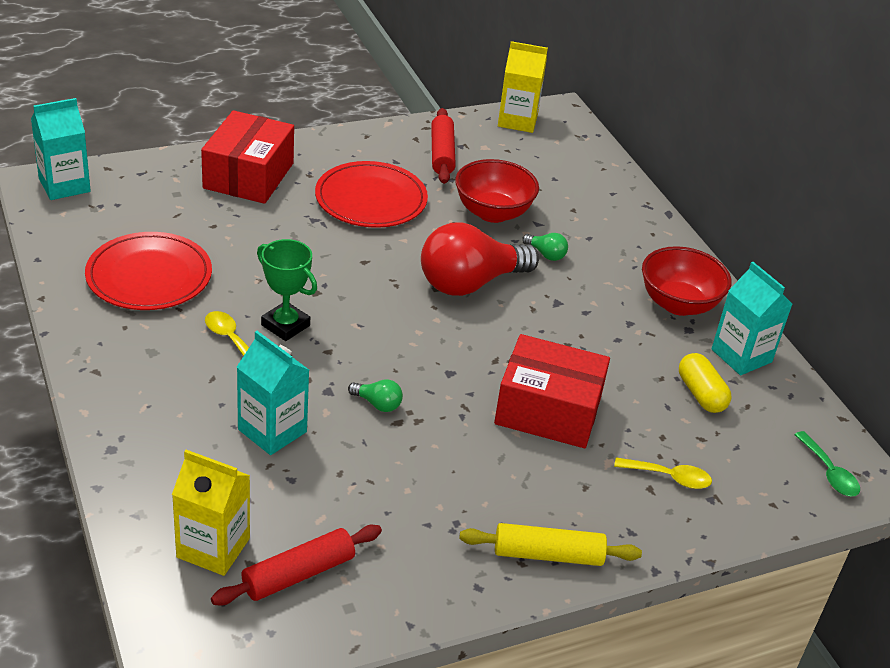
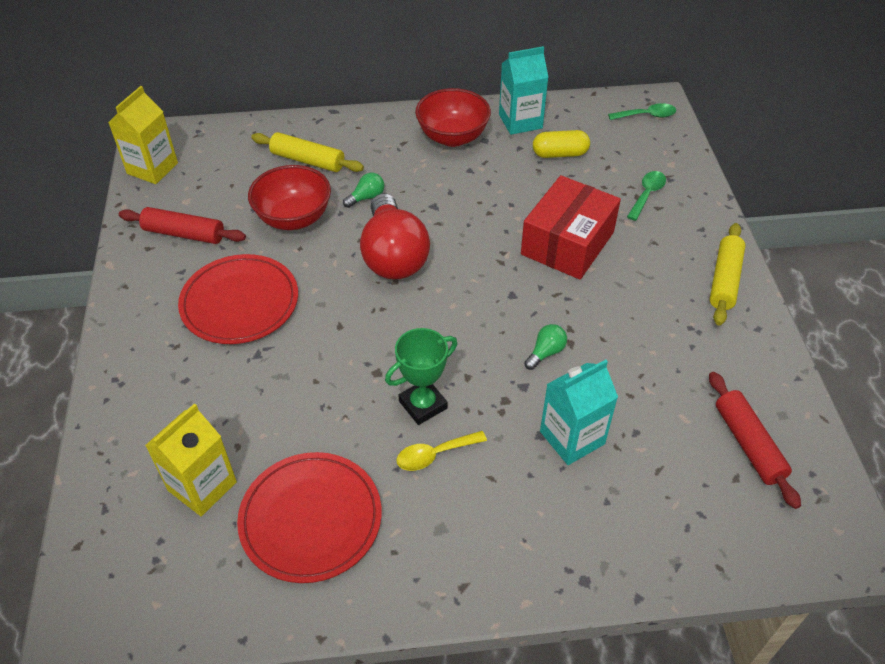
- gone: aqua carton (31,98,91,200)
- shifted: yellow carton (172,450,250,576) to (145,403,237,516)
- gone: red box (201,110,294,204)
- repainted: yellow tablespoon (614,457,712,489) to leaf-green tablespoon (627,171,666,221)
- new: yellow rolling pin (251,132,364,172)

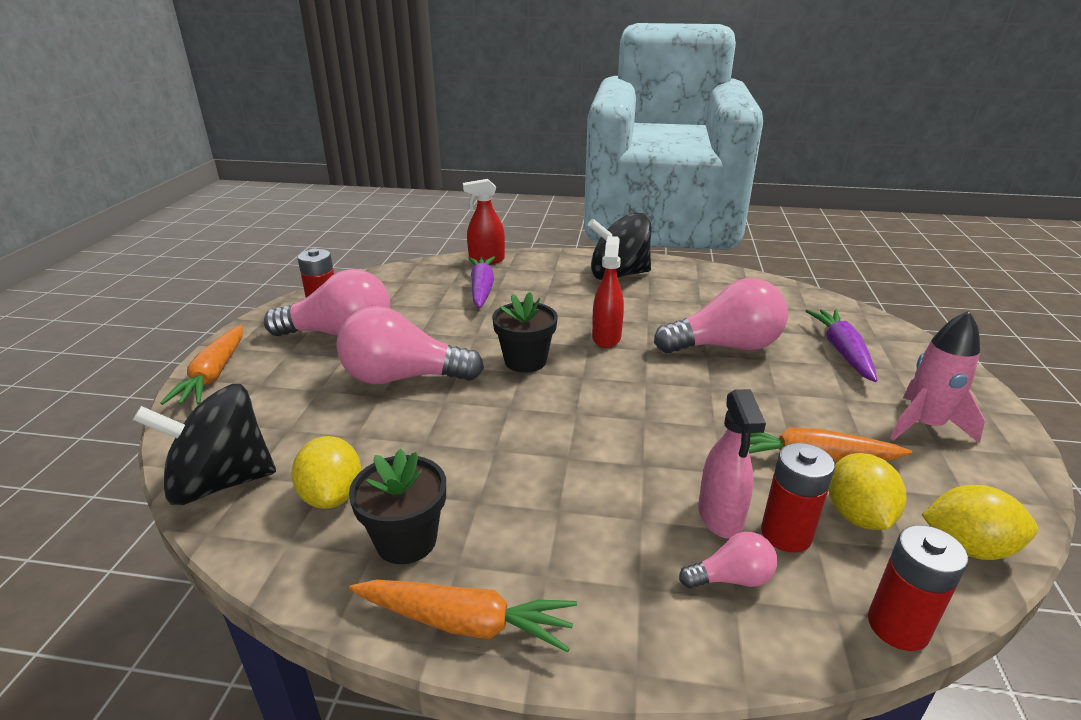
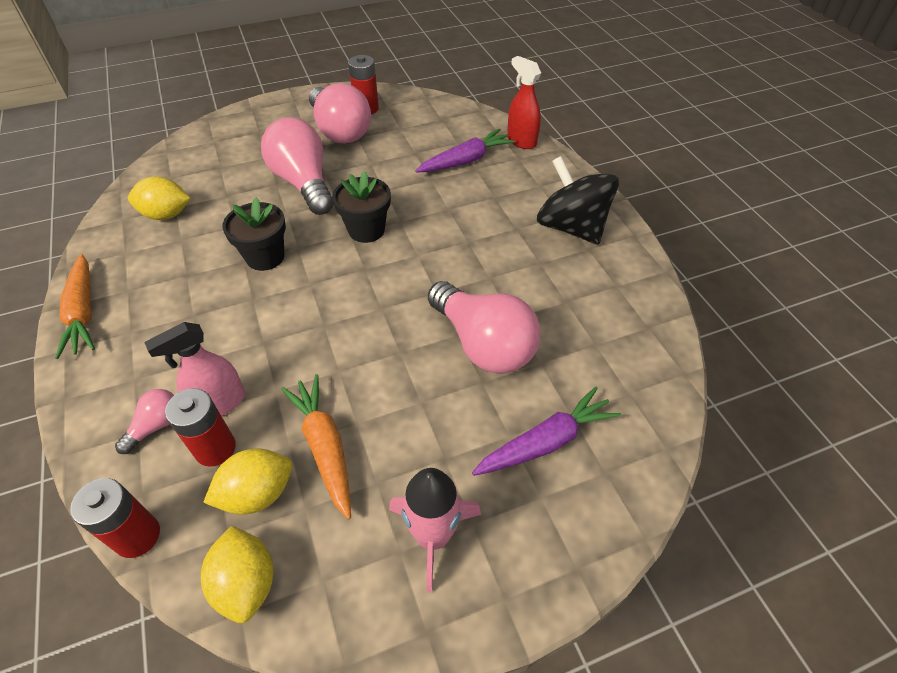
- gone: ebony toy top (133,384,276,505)
- gone: orange carrot (160,325,243,405)
- rotated: yellow toy lemon (291,436,362,509) = (128,176,191,220) 45 degrees clockwise
- shifted: ebony plant pot (349,448,446,564) to (222,197,286,271)
- gone: red spray bottle (592,236,624,348)
- rotated: pink bulb (679,532,777,588) = (115,389,174,454) 105 degrees counterclockwise

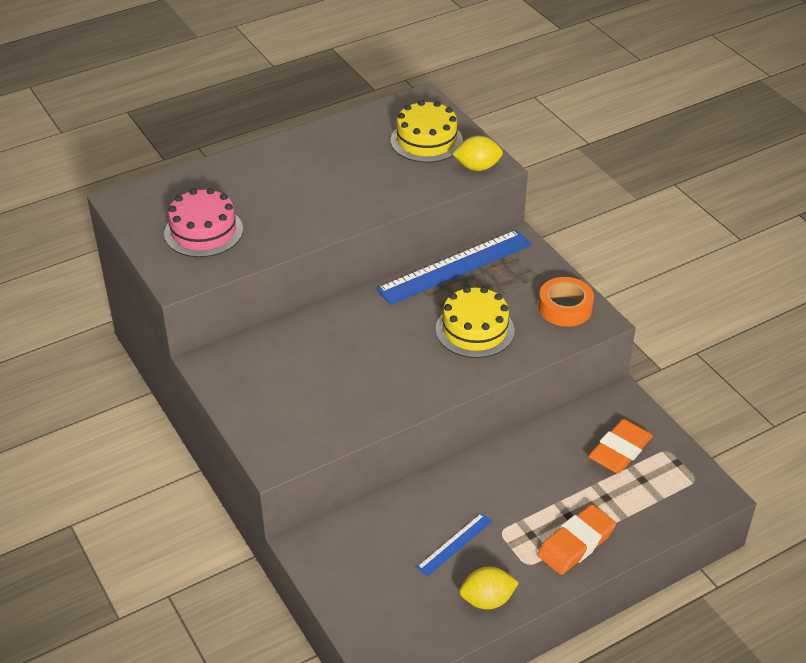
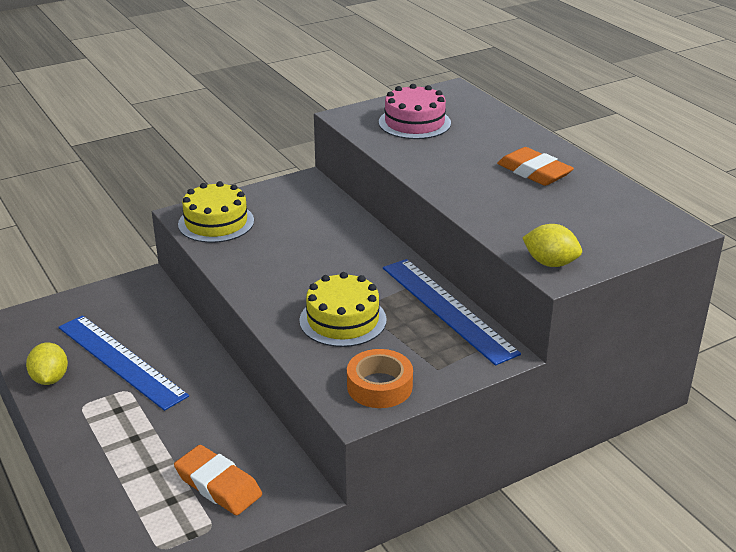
- shifted: yellow gateau (391,100,463,163) to (178,181,254,243)
- scaled: cobalt ruler (417,513,492,576) = (58,315,189,411) x2.04
- rotated: yellow toy lemon (453,136,503,171) = (522,224,582,267) 60 degrees counterclockwise
- shifted: orange eraser (537,505,616,575) to (497,147,574,186)

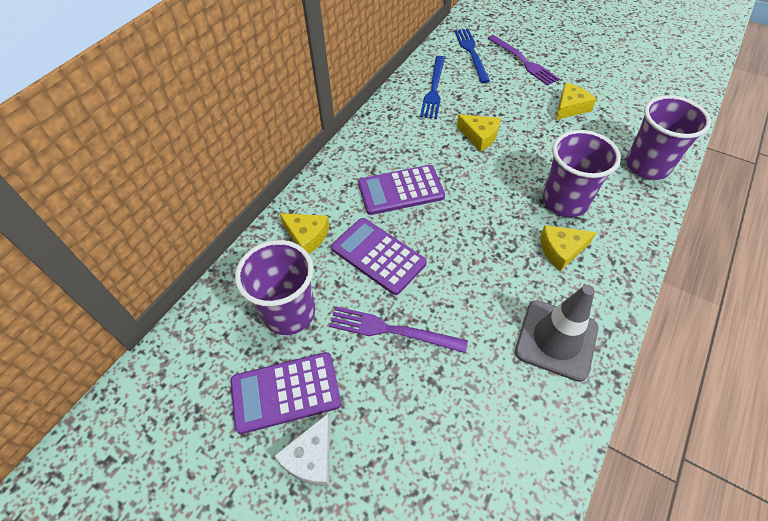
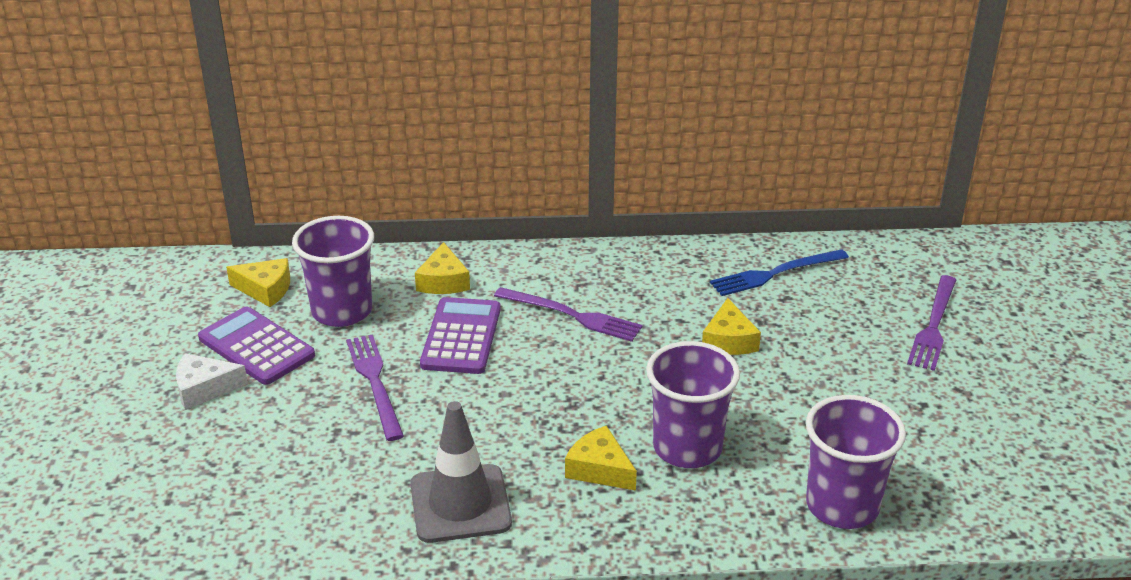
- swapped: royal purple adding machine (358,165,445,215) to royal purple table fork (494,287,643,342)
- gone: cobalt table fork (454,29,490,83)
- shifted: yellow piece of cheese (556,83,596,120) to (226,258,290,307)

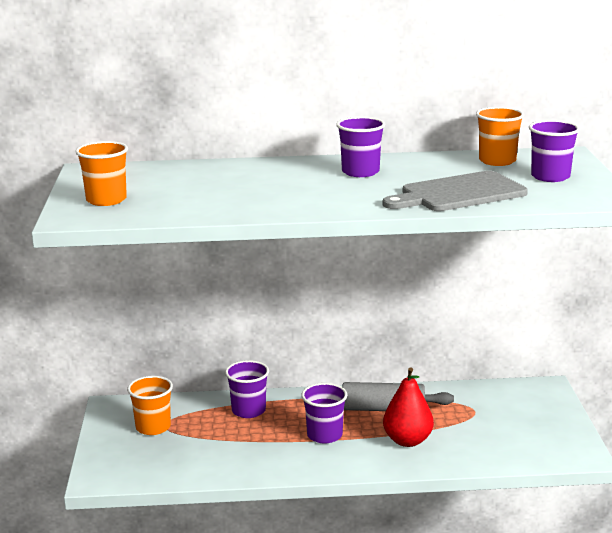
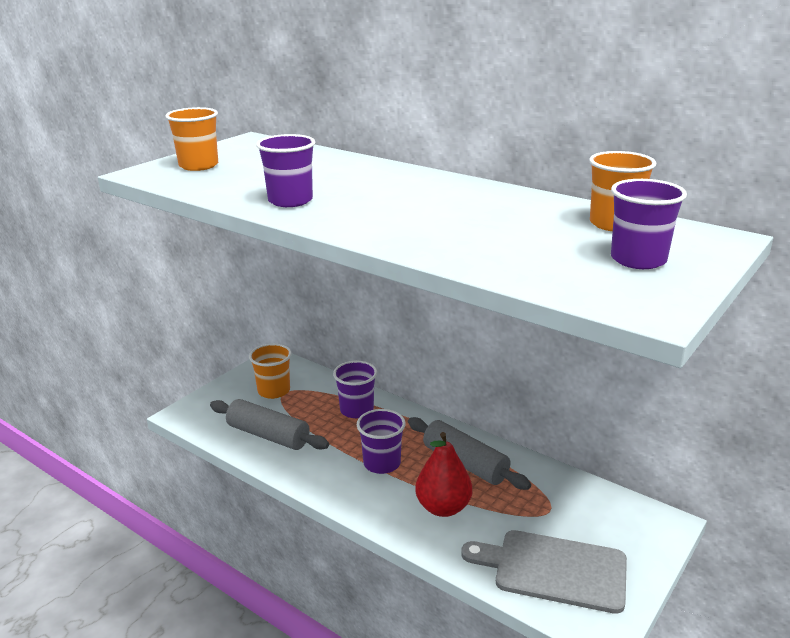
- shifted: royal purple tumbler (336,117,385,177) to (256,134,315,207)
- shifted: gray chopping board (383,171,528,211) to (461,530,627,614)
- new: gray rolling pin (210,399,329,450)

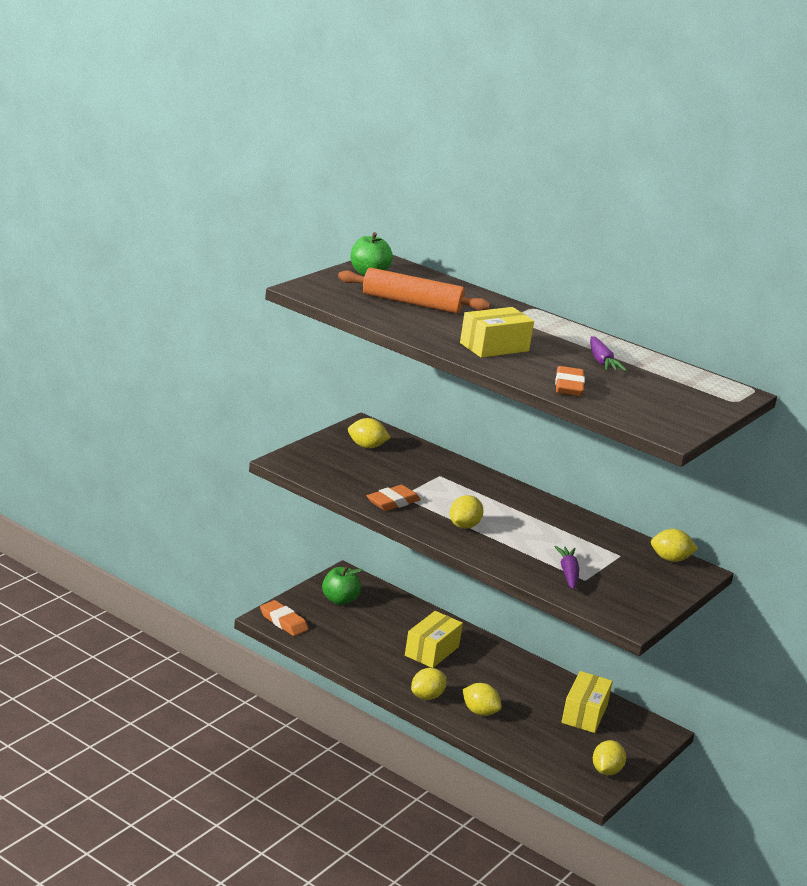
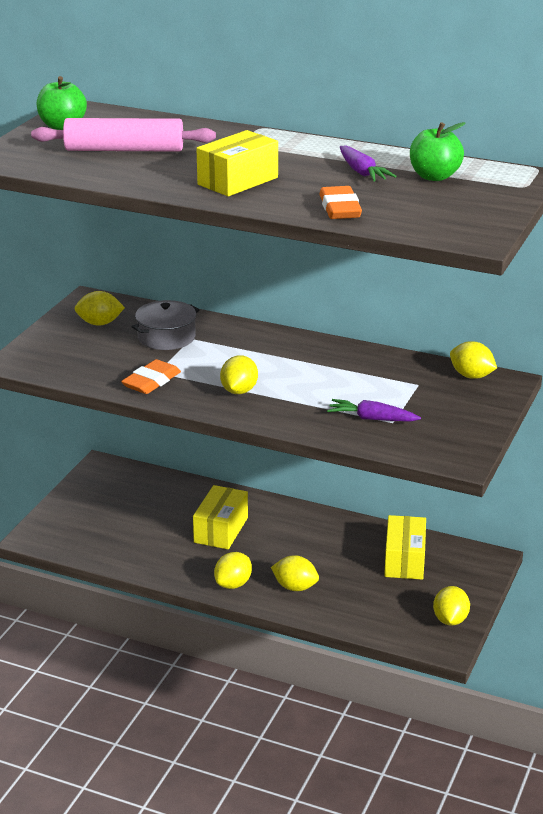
- gone: orange eraser (260,600,308,636)
- shifted: leaf-green apple (322,565,363,605) to (410,122,465,181)
- repainted: orange rolling pin (338,268,490,314) to pink rolling pin (31,118,216,152)
- rotated: royal purple carrot (554,546,579,589) = (327,399,421,422) 60 degrees counterclockwise
- rotated: yellow toy lemon (651,529,698,562) = (450,341,497,379) 45 degrees clockwise
- new: gray pot (132,300,199,350)

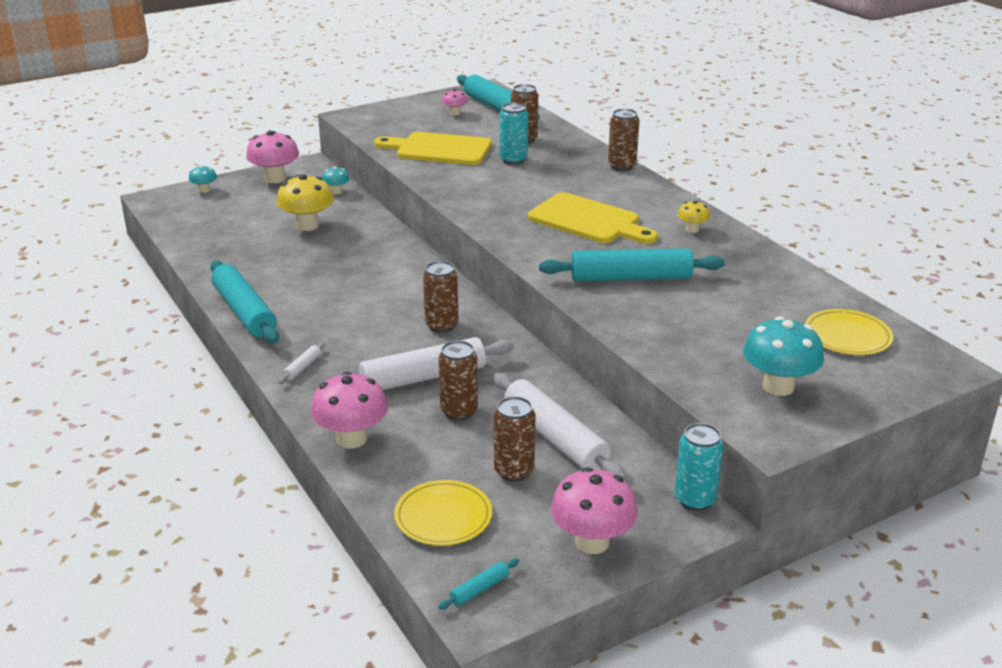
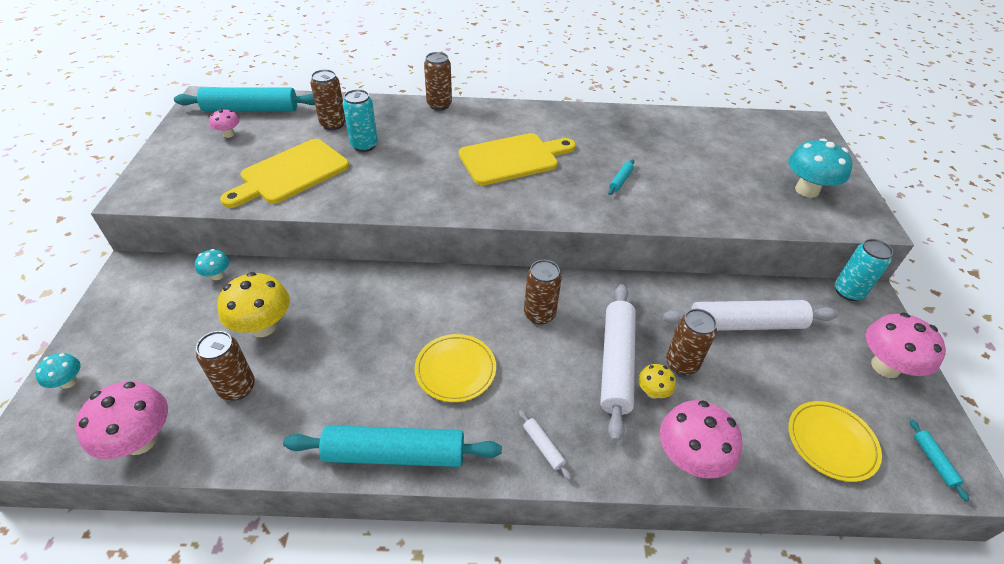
- shifted: pink toadstool (246,130,299,183) to (75,381,168,459)
- shifted: dark brown tin (494,396,536,482) to (196,331,255,400)
- scaled: aqua rolling pin (539,248,725,281) = (608,159,634,195) x0.41
- shifted: yellow toadstool (678,201,710,233) to (638,364,676,399)
- shifted: yellow flat dish (805,309,893,355) to (415,334,496,402)

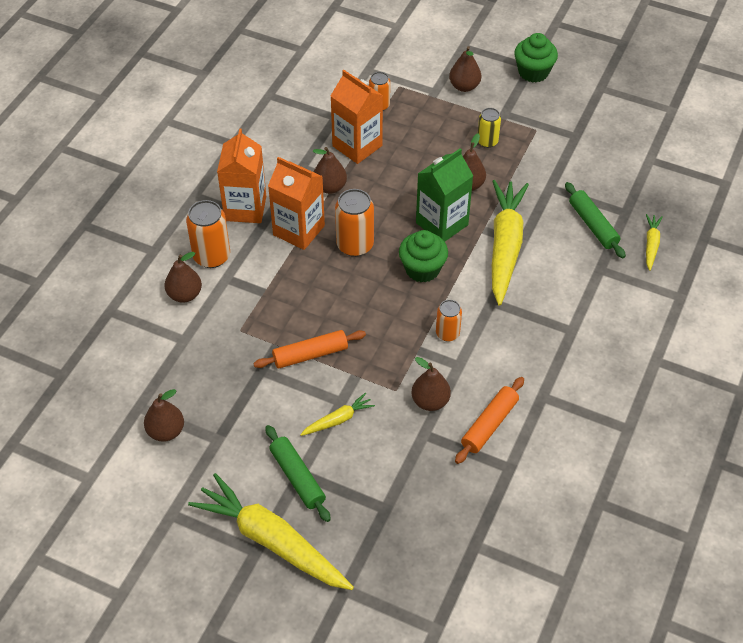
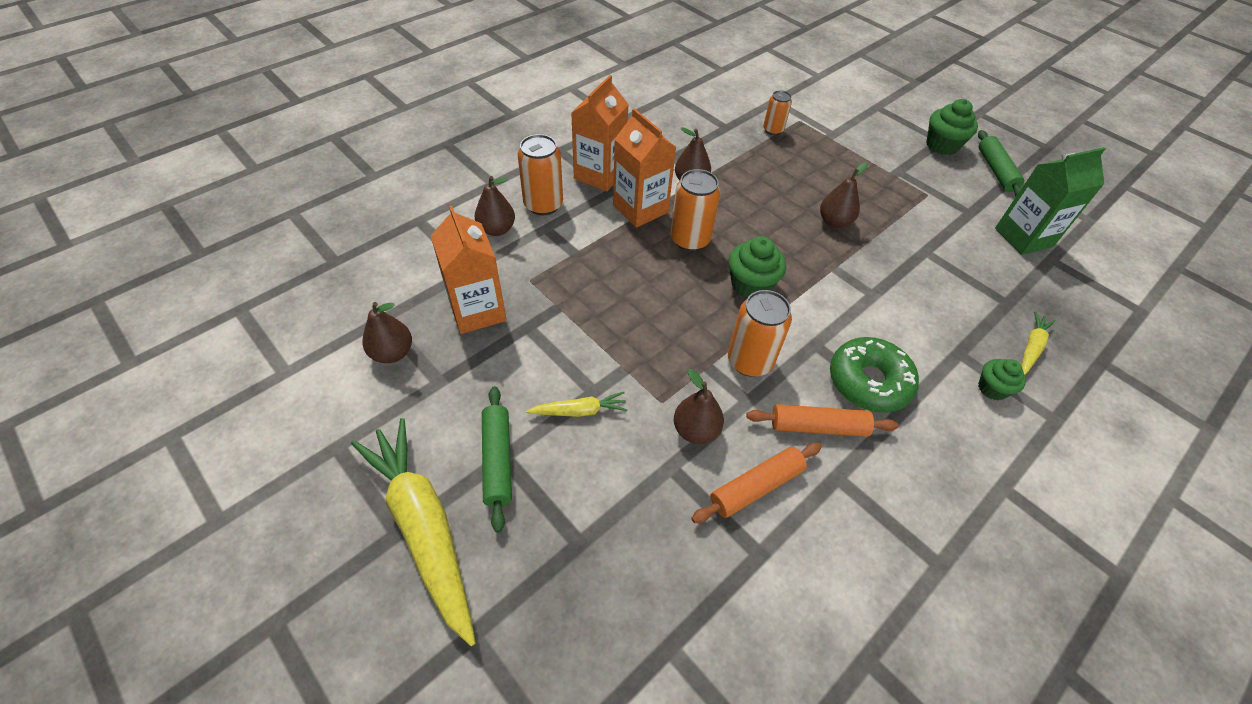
- shifted: orange rolling pin (253,330,366,368) to (746,404,898,437)
- shifted: orange carton (331,70,383,164) to (431,206,507,334)
- shifted: leaf-green carton (416,148,473,242) to (995,147,1105,255)
- scaled: orange tin (436,300,462,342) = (728,290,792,377) x1.63
- gone: dark brown toy pear (449,46,481,92)
- gone: yellow tin (478,108,501,148)
- gone: yellow carrot (492,180,529,306)
- shifted: leaf-green rolling pin (565,182,626,258) to (978,130,1024,196)
- new: leaf-green doughnut (830,337,919,413)
- new: leaf-green muffin (978,359,1026,400)

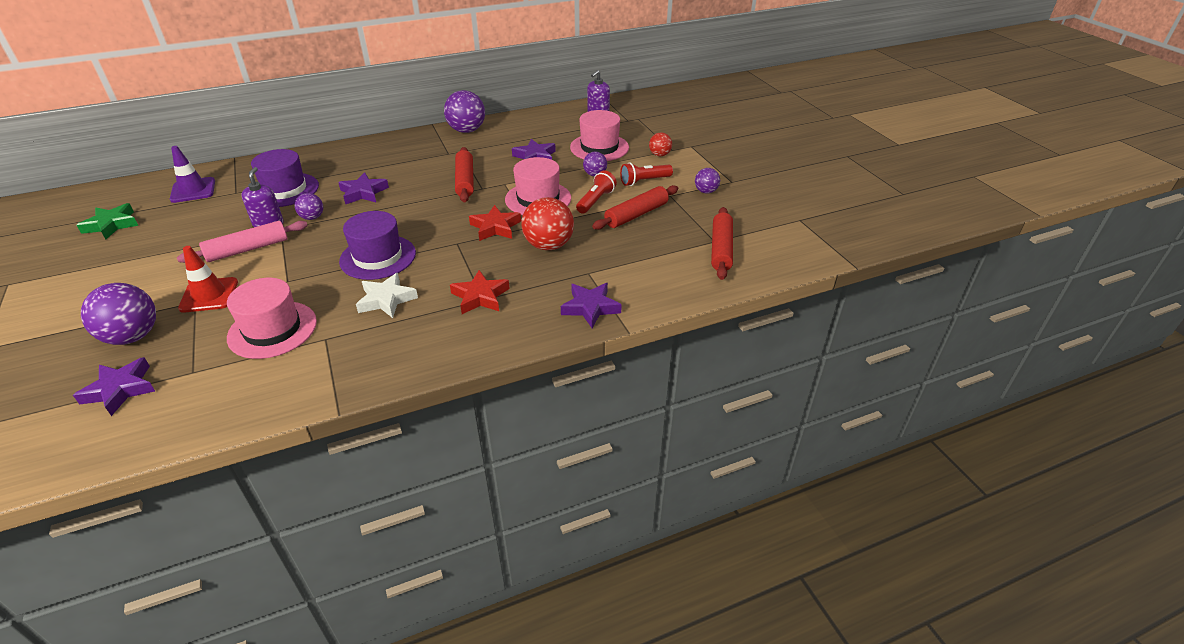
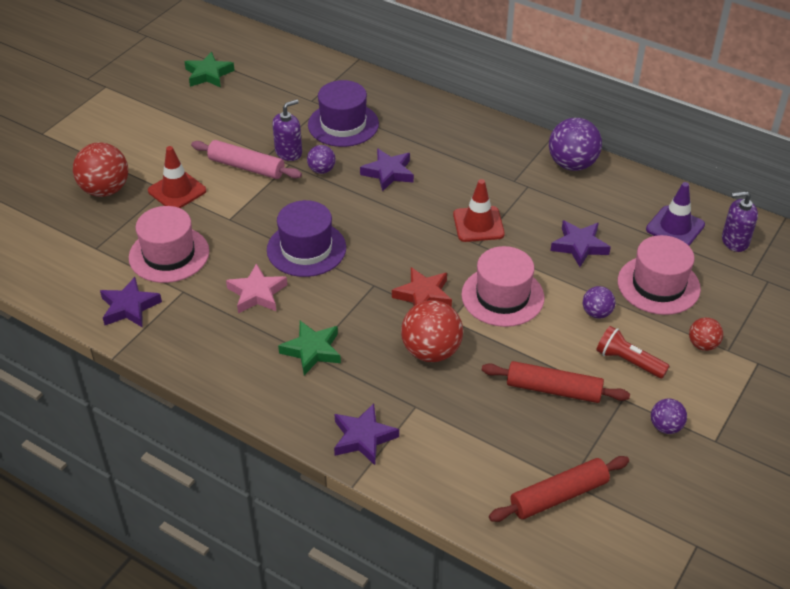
- shifted: royal purple star shape (73,357,155,416) to (100,277,162,328)
- repainted: royal purple play ball (81,283,156,345) to red play ball (73,142,128,197)
- shifted: royal purple safety cone (170,146,215,203) to (646,182,705,246)
- repainted: snow-white star shape (356,273,418,318) to pink star shape (226,263,287,314)
- repainted: red star shape (450,270,510,314) to leaf-green star shape (278,321,341,375)
- swapped: red rolling pin (455,147,474,202) to red safety cone (453,179,505,242)
- gone: red flashlight (576,170,617,214)

